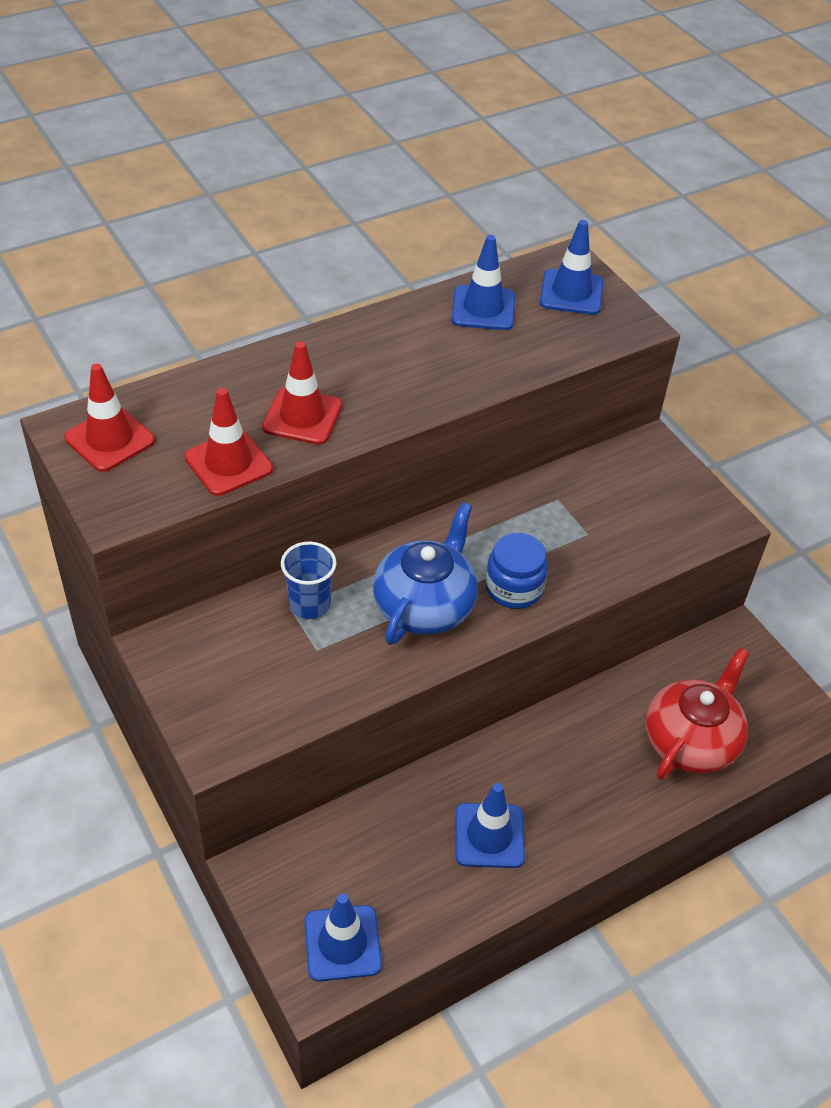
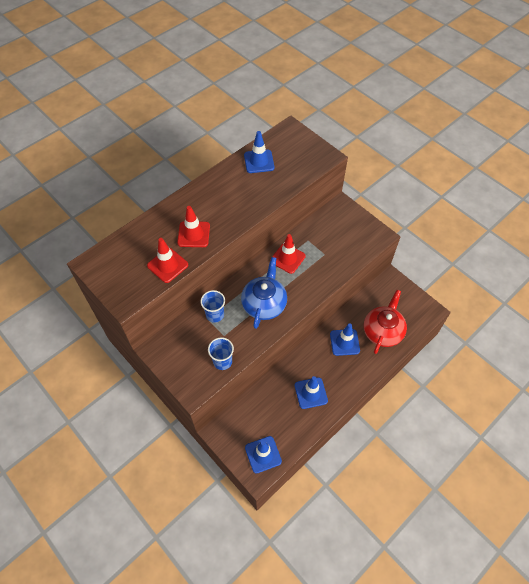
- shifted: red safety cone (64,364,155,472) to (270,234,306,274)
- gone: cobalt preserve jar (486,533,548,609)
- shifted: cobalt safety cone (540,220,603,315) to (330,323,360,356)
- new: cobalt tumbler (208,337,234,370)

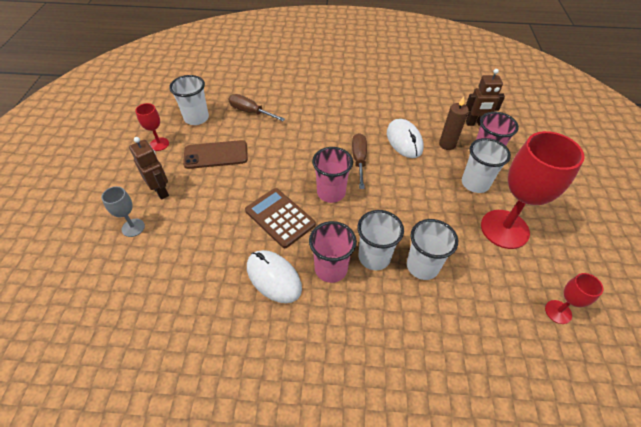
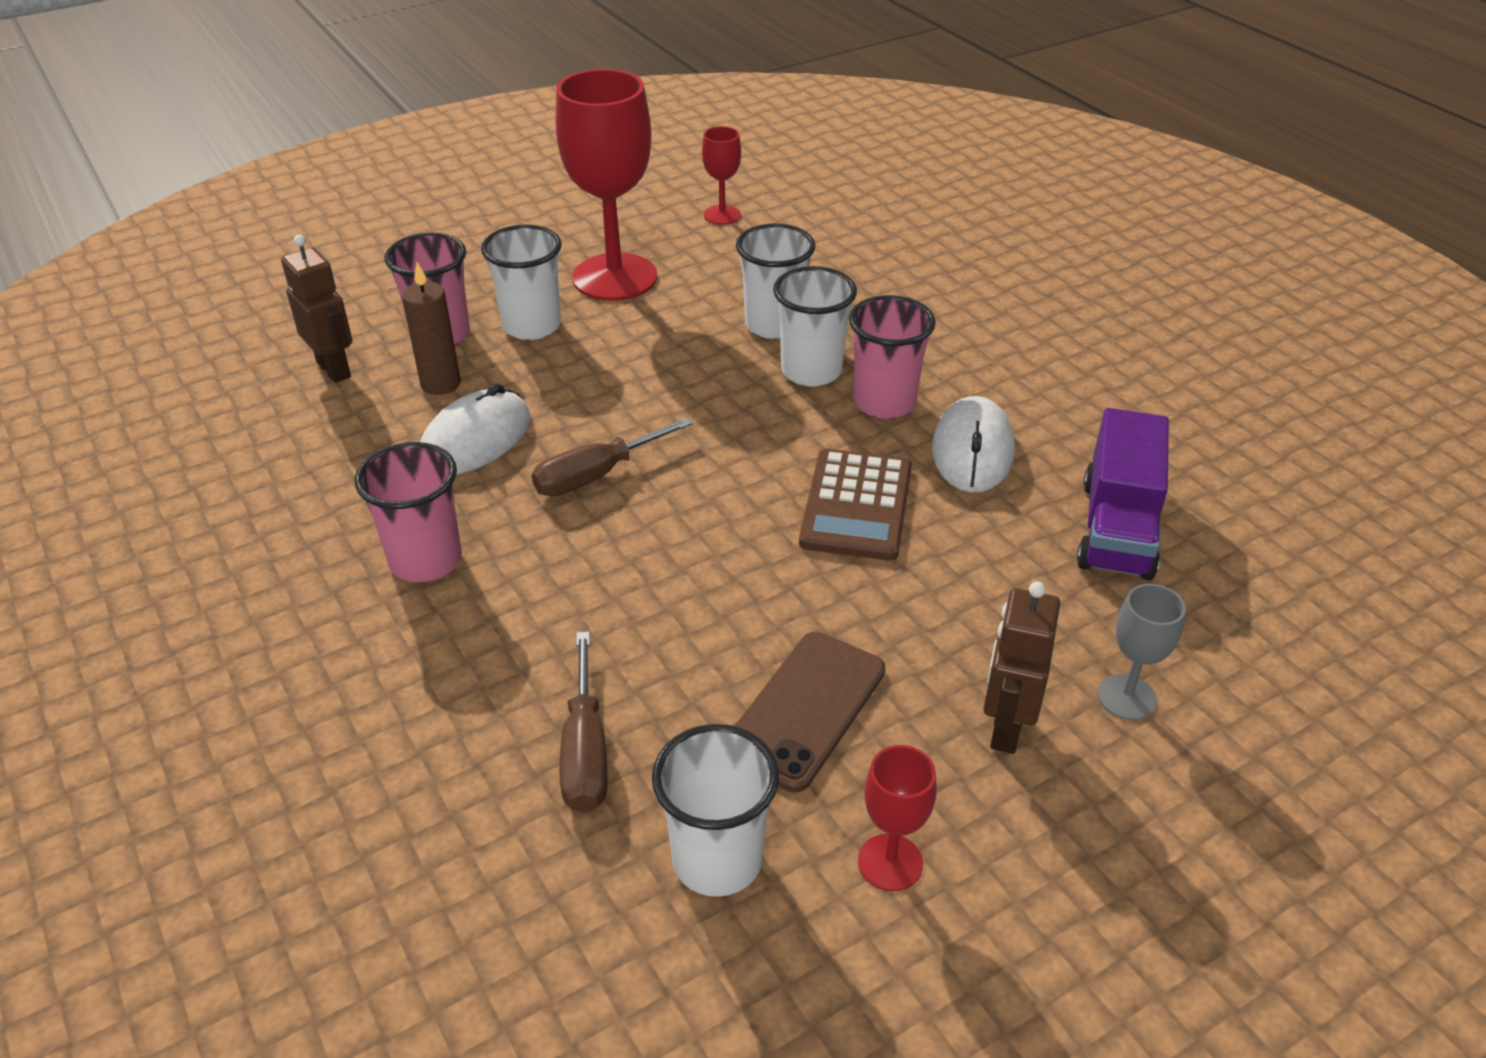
- rotated: dark brown mobile phone (183,140,248,169) = (735,632,885,792) 75 degrees clockwise
- shifted: pink tumbler (312,147,353,203) to (355,442,462,582)
- new: royal purple truck (1077,408,1169,580)

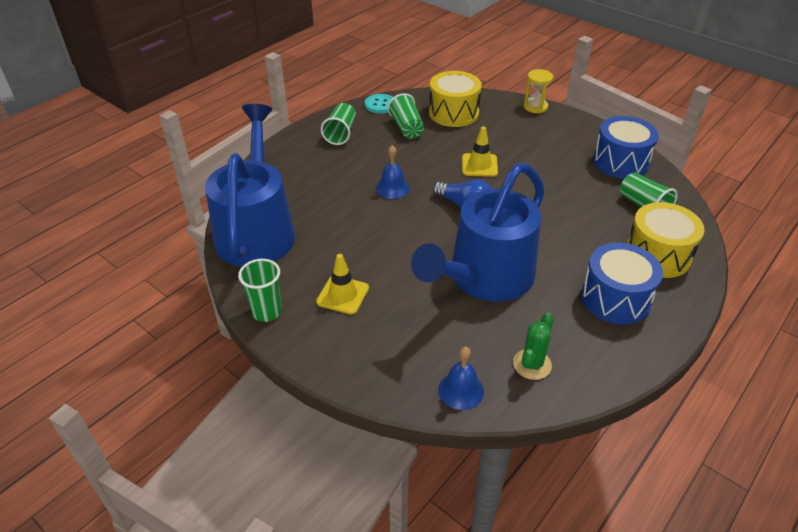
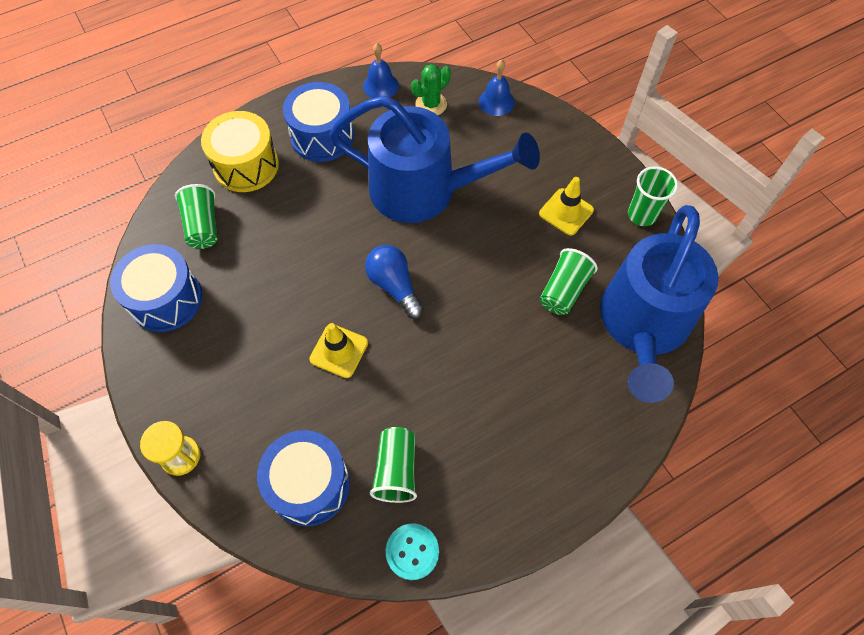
- shifted: leaf-green tumbler (321,103,356,145) to (540,248,598,315)
- shifted: cobalt bell (376,145,410,199) to (363,43,399,98)
- rotated: cobalt watering can (411,163,545,302) = (329,95,540,223) 45 degrees clockwise
- repainted: yellow snare drum (429,71,482,127) to cobalt snare drum (257,430,350,526)

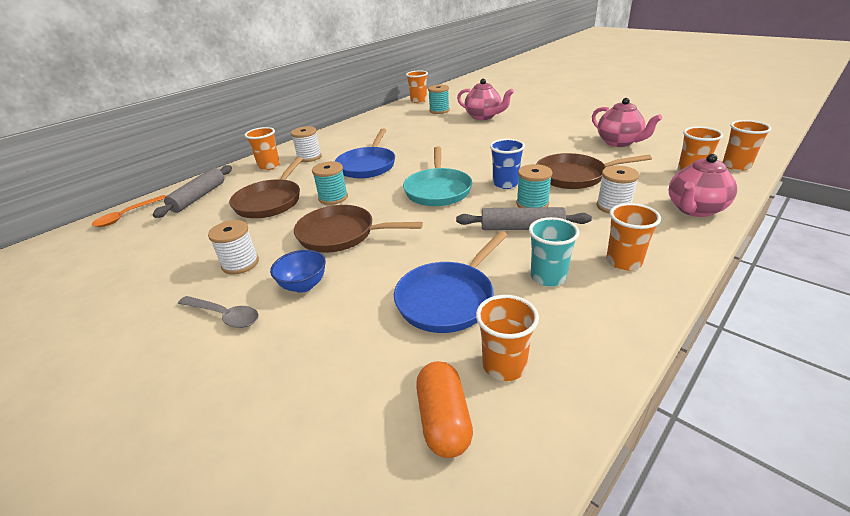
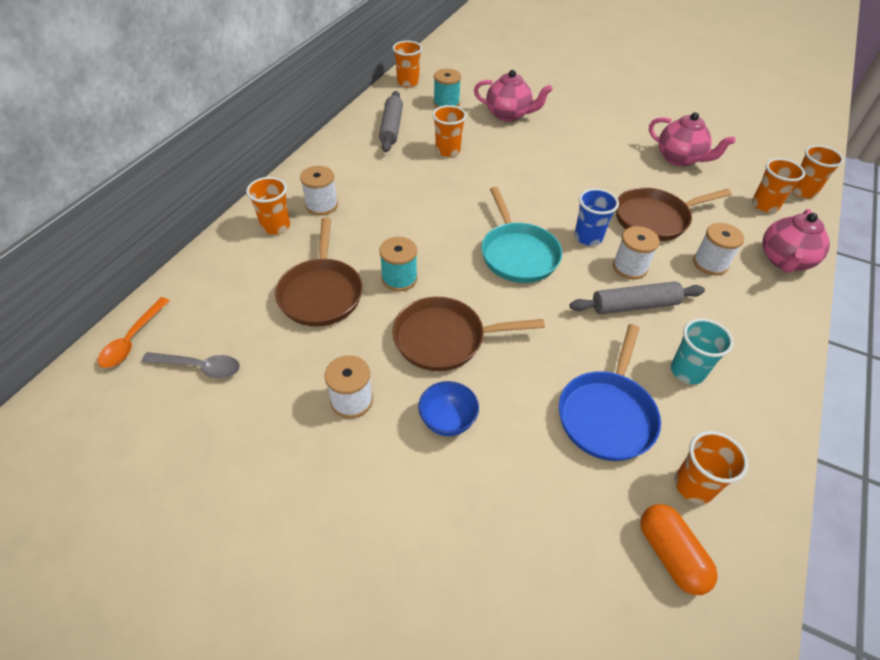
- shifted: gray rolling pin (153,165,232,218) to (379,91,403,152)
- shifted: gray tablespoon (178,296,259,328) to (142,352,240,378)
- gone: cobalt skillet (335,129,395,178)
- repainted: aqua reel of thread (516,164,552,208) to snow-white reel of thread (613,226,660,280)
- shifted: orange tumbler (606,203,661,271) to (432,105,467,157)

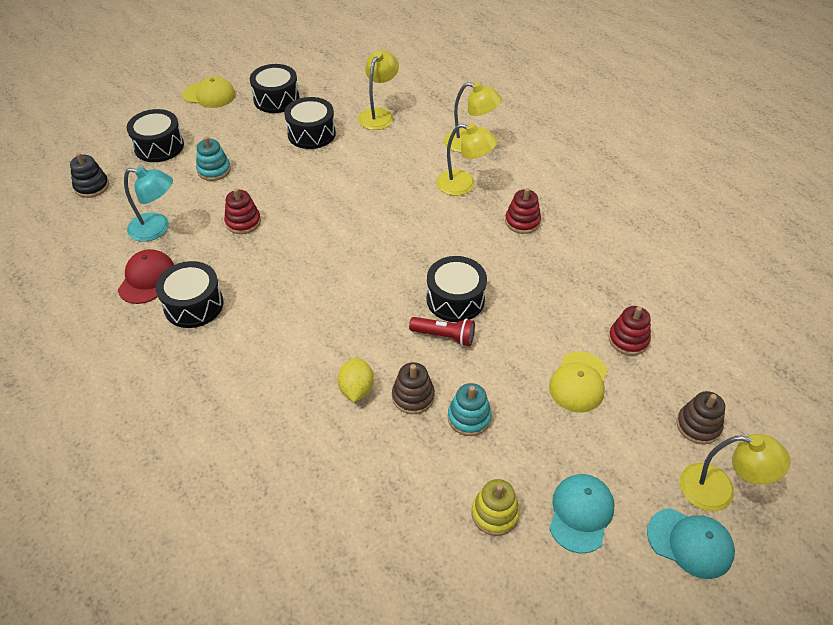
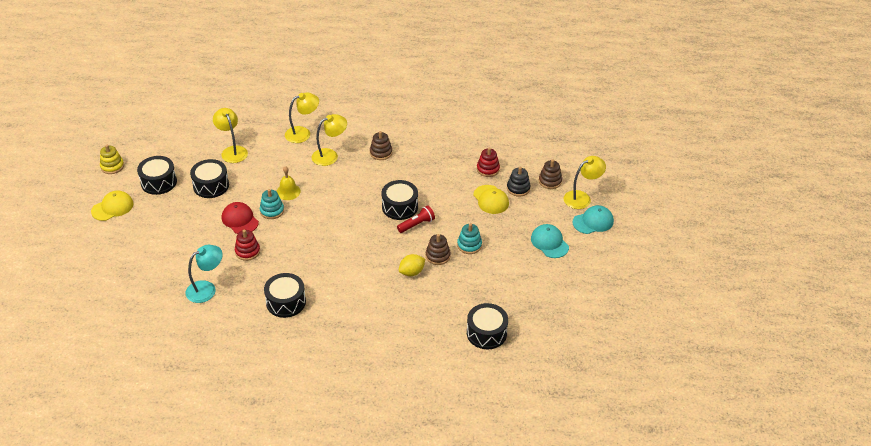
- shifted: ebony stacking rings (70,153,109,198) to (507,167,530,197)
- shifted: red peaked cap (118,249,174,304) to (222,202,259,234)
- shifted: ebony snare drum (127,109,184,162) to (467,303,508,349)
- shifted: aqua stacking rings (196,136,231,181) to (260,189,284,219)
- rotated: yellow toy lemon (337,358,374,402) = (399,254,425,276) 75 degrees counterclockwise
- shifted: yellow stacking rings (472,479,520,536) to (100,145,124,174)
- repainted: red stacking rings (505,188,541,234) to dark brown stacking rings (370,131,392,160)
- new: yellow bell (276,166,301,200)

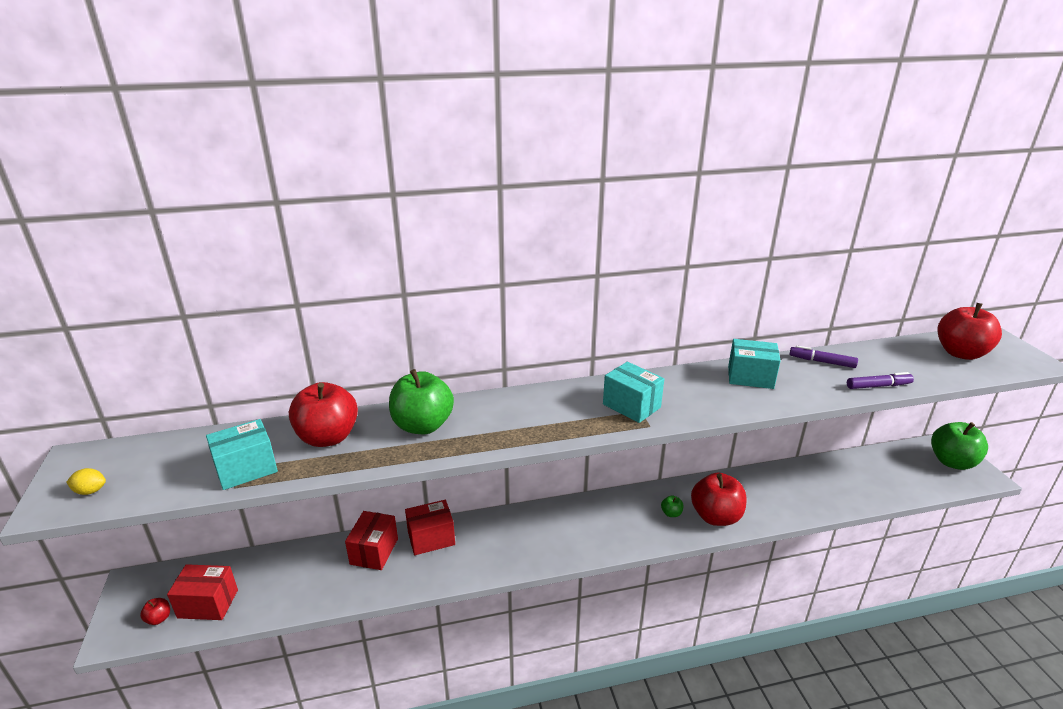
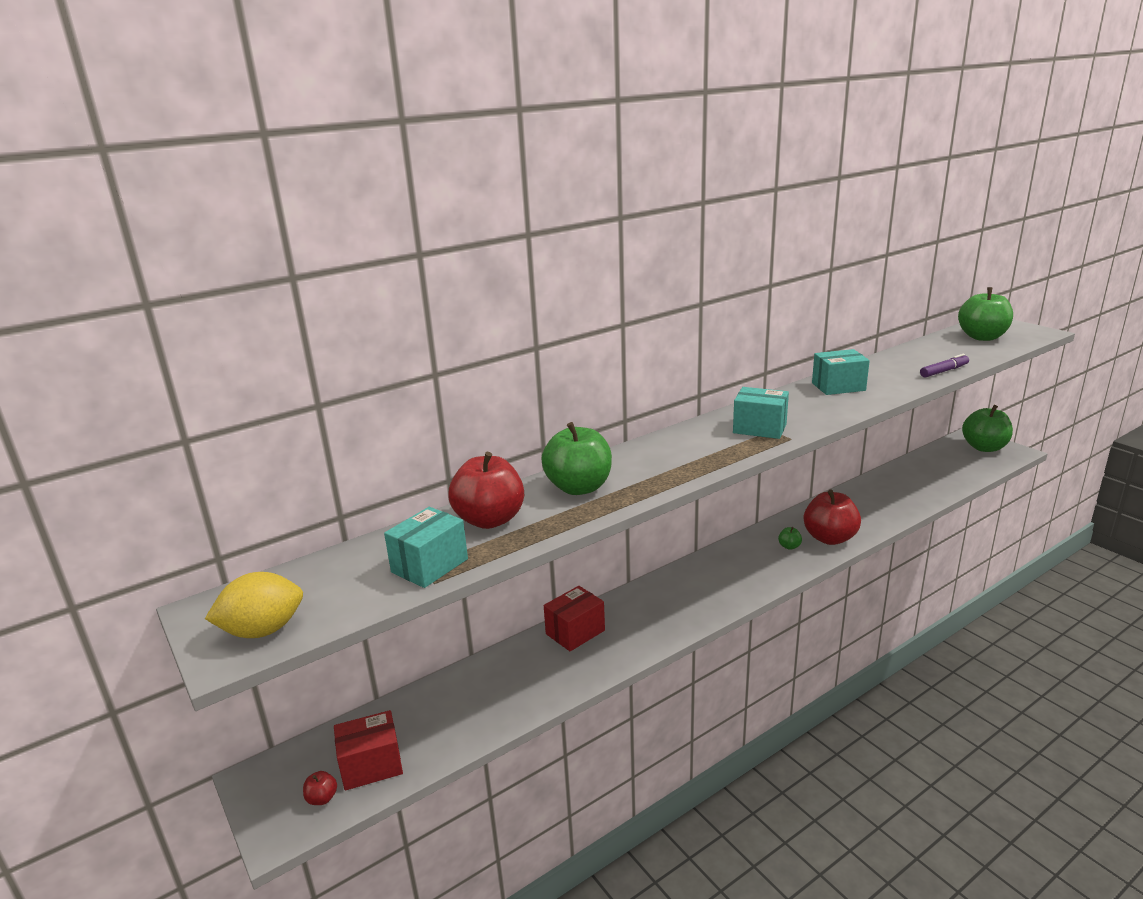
- scaled: yellow toy lemon (66,468,106,495) = (205,572,303,638) x1.97
- gone: red box (345,511,398,570)
- gone: royal purple marker (790,345,858,368)
- repainted: red apple (937,303,1002,360) to leaf-green apple (958,287,1013,341)

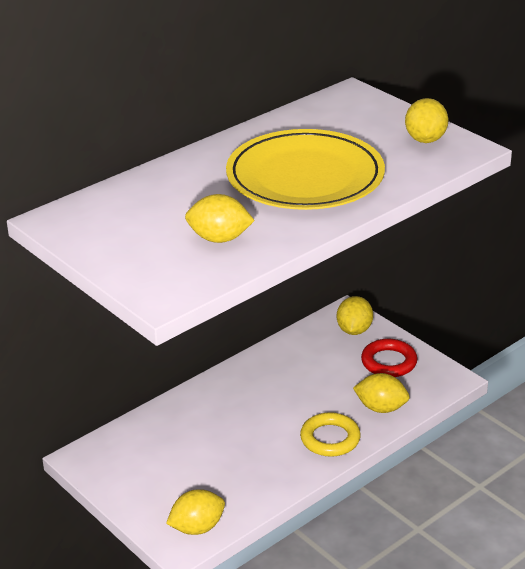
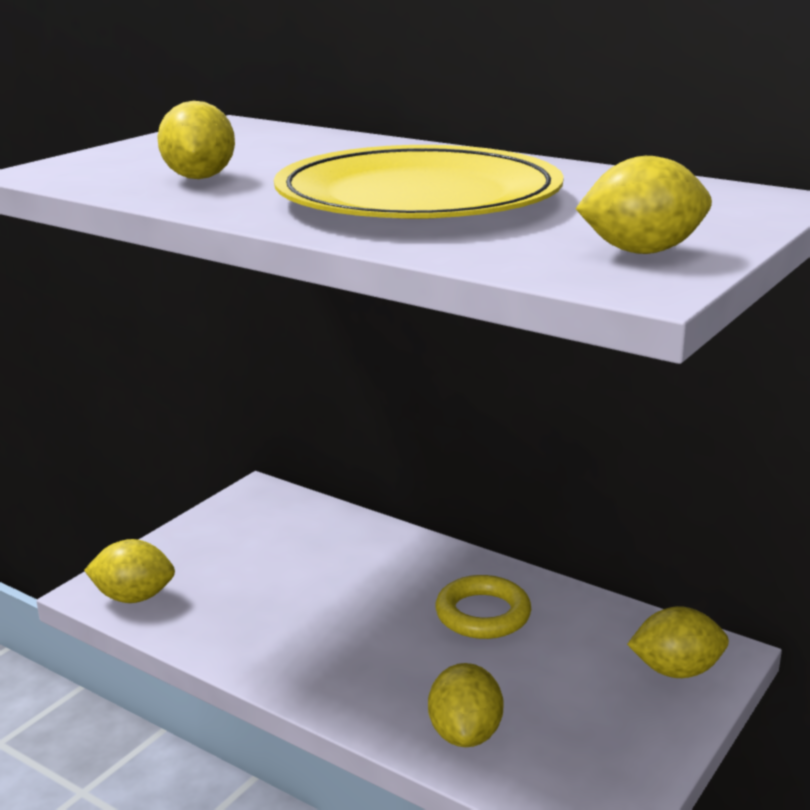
- rotated: yellow toy lemon (166,489,225,535) = (84,539,175,603) 45 degrees counterclockwise
- shifted: yellow torus (300,412,361,457) to (435,575,531,639)
- gone: red torus (361,339,417,377)

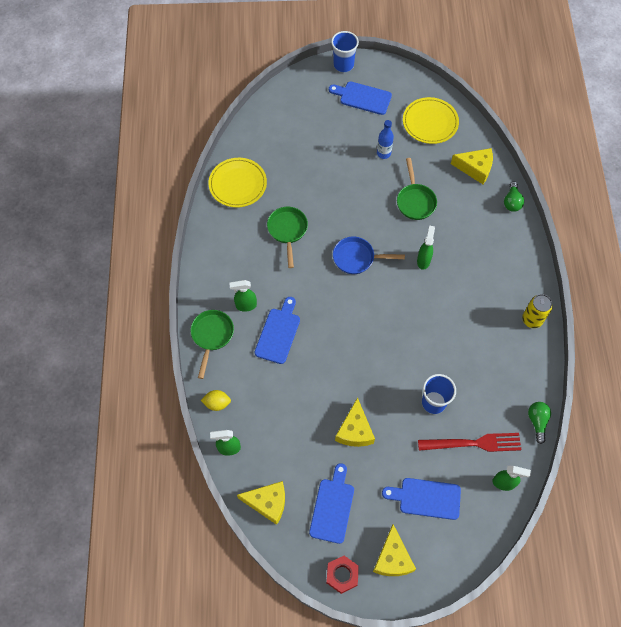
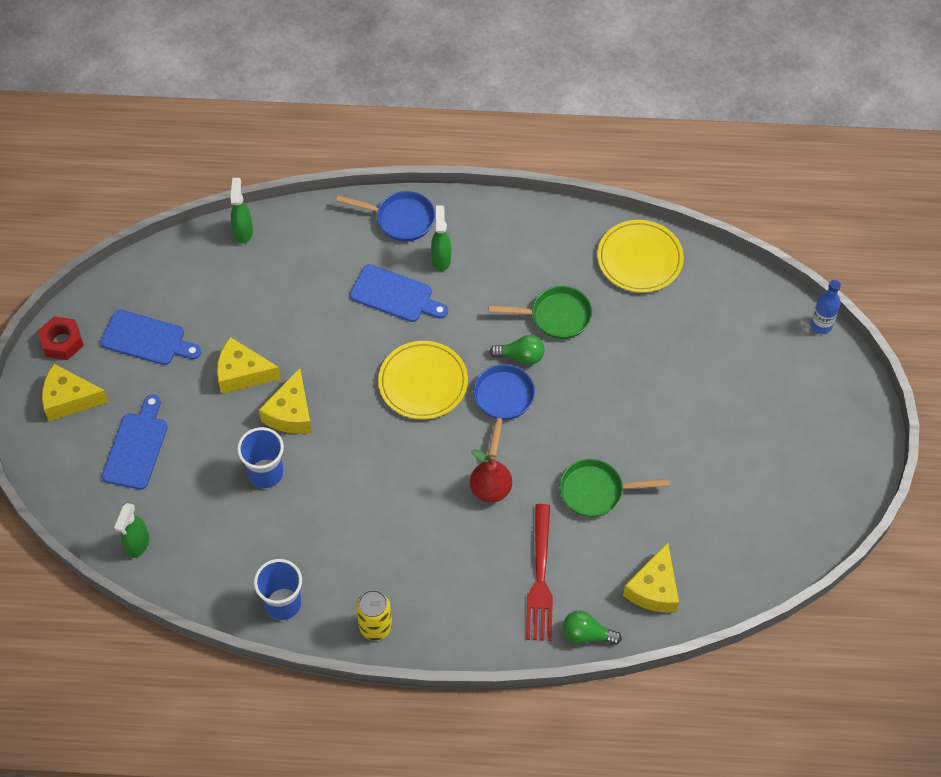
- repainted: leaf-green skillet (191,310,234,379) to cobalt skillet (336,191,435,242)
- gone: yellow toy lemon (201,390,231,411)
- shifted: yellow piece of cheese (237,481,285,525) to (259,368,312,434)
- gone: cobalt chopping board (329,81,392,115)
- shifted: cobalt tumbler (331,31,359,72) to (254,559,302,620)
- shifted: cobalt drink bottle (377,120,394,159) to (811,280,841,334)
- shifted: yellow flat dish (403,97,459,144) to (378,341,468,420)
- swapped: leaf-green spray bottle (417,225,435,270) to red toy pear (470,449,512,502)
- shifted: red table fork (418,433,521,452) to (526,504,553,641)
- shifted: leaf-green bulb (528,402,551,444) to (489,335,545,365)

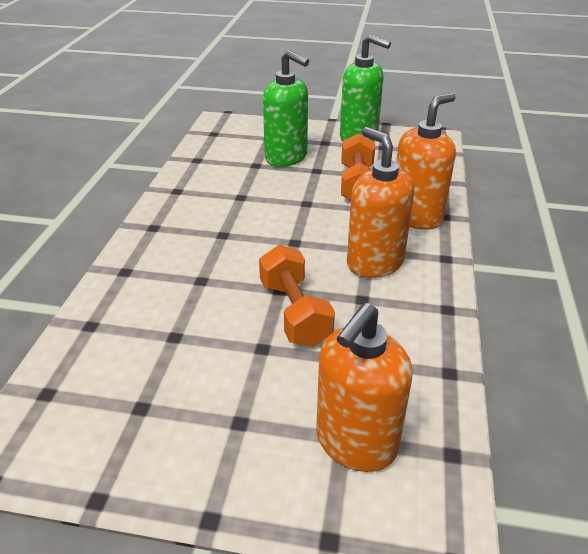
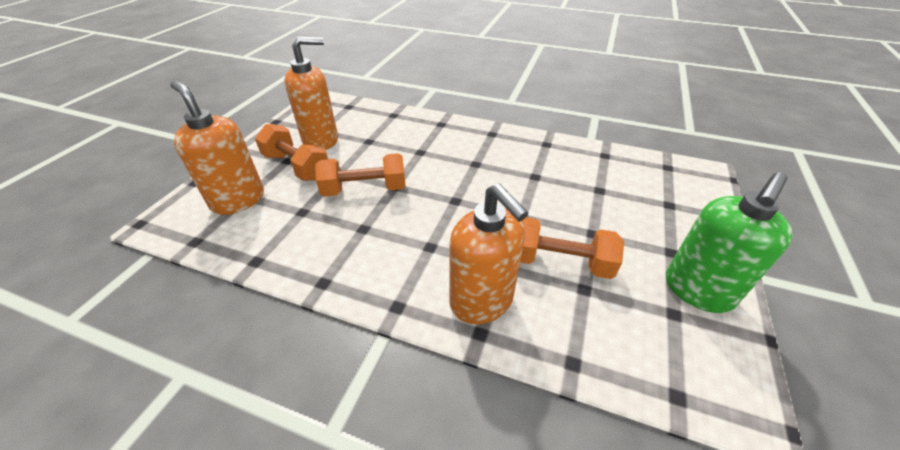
- gone: leaf-green soap pump (263,50,309,167)
- shifted: orange soap pump (347,127,414,278) to (285,37,338,150)
- new: orange free weight (255,124,328,181)

